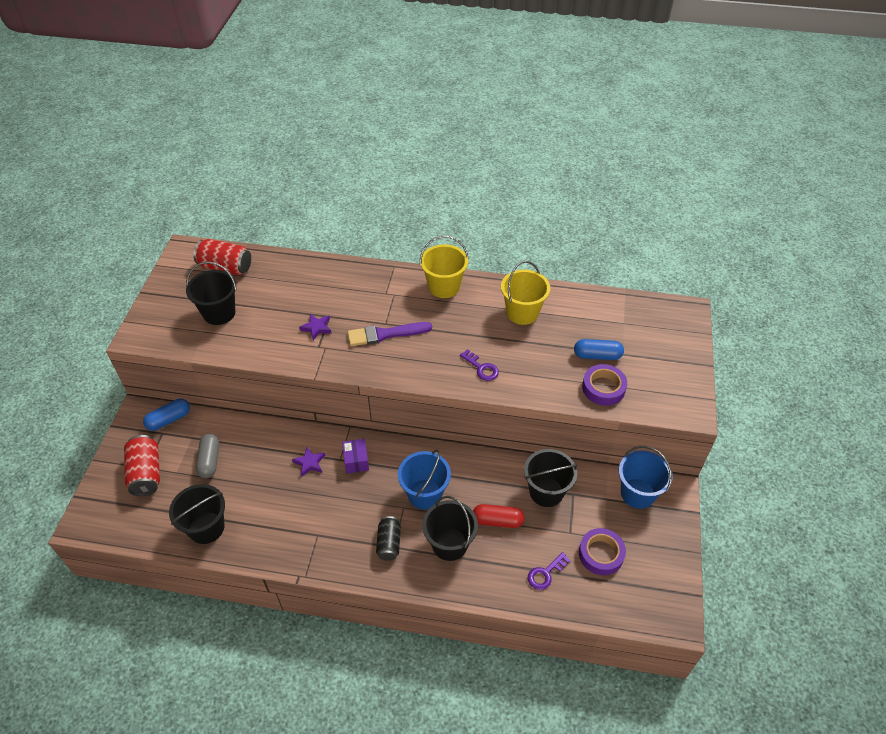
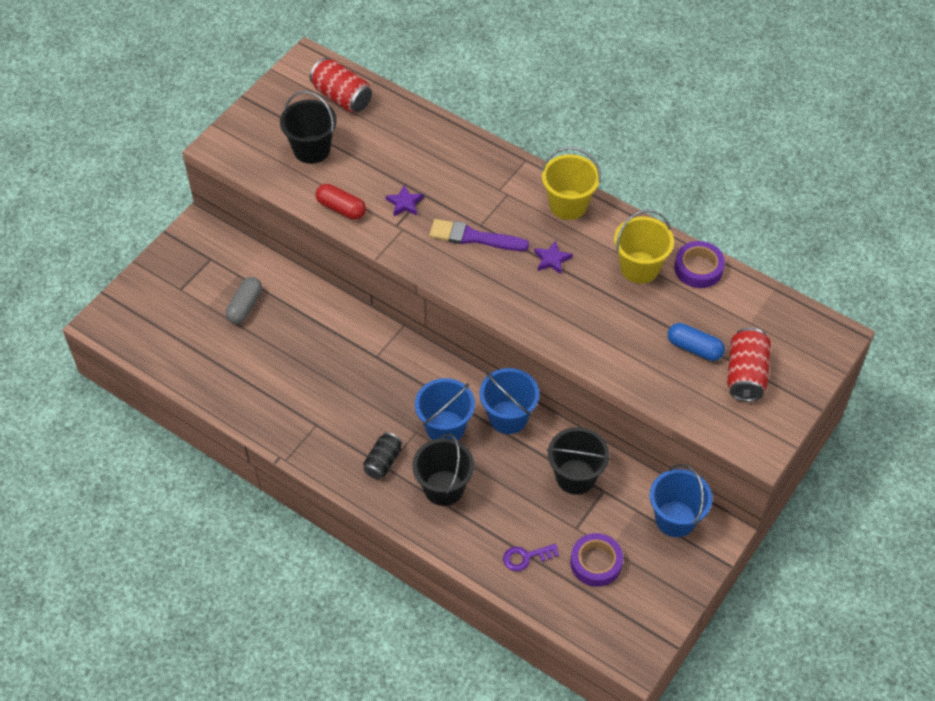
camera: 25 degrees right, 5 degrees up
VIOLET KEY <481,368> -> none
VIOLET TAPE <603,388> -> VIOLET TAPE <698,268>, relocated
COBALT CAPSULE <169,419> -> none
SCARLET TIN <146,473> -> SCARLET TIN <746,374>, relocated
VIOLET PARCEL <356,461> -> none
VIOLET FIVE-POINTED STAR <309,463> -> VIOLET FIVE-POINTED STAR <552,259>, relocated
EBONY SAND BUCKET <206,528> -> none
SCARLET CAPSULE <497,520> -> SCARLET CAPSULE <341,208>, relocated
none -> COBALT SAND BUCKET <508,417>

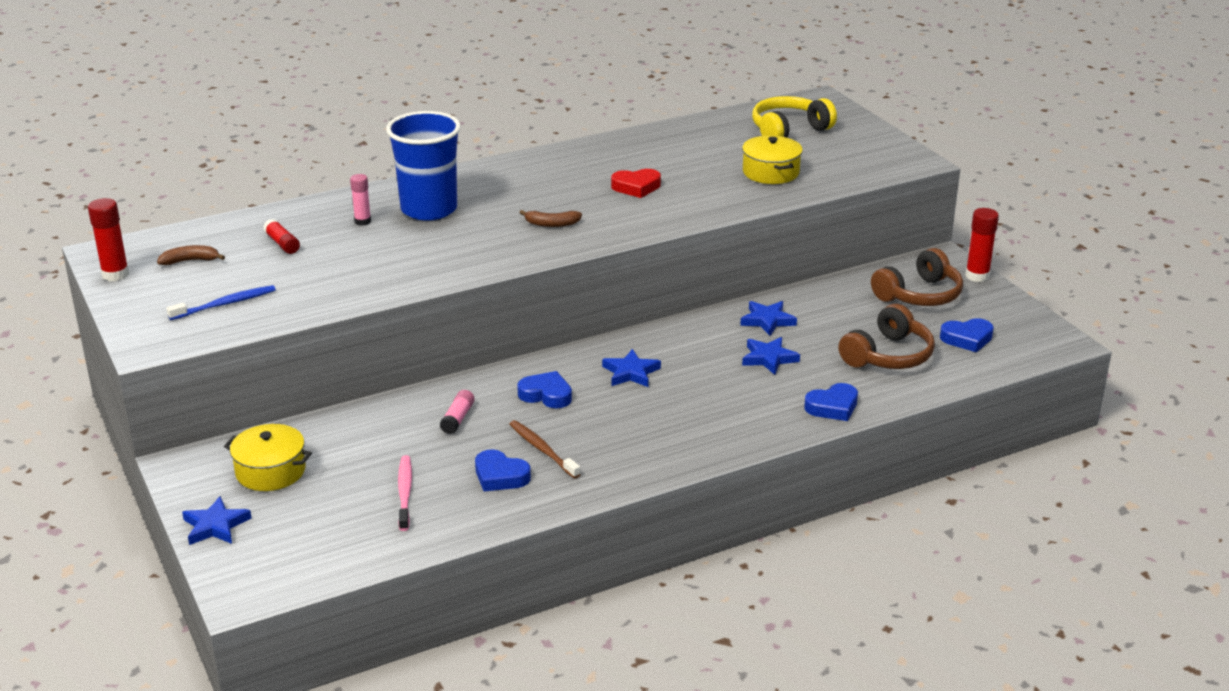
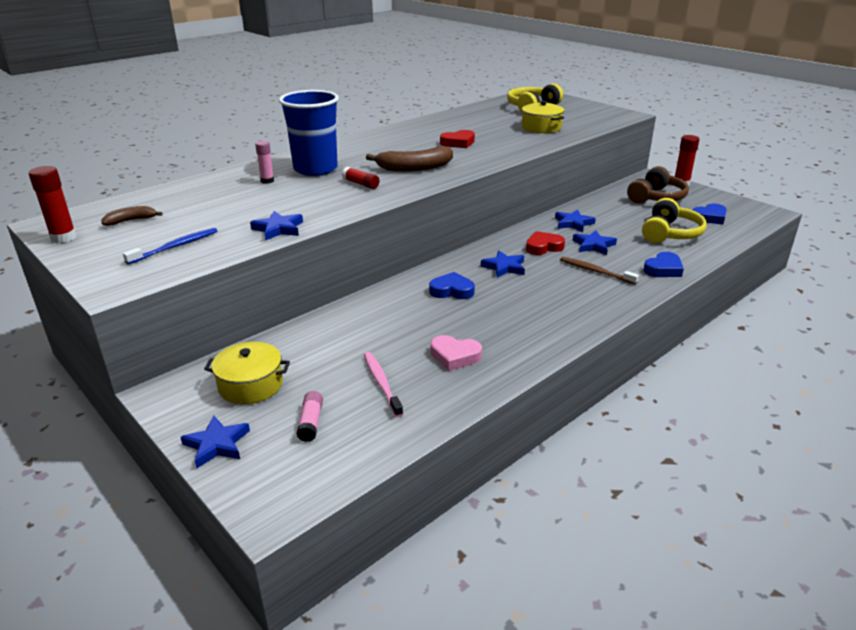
camera: 15 degrees left, 0 degrees up
RUSSET BANANA FRUIT <551,224> -> RUSSET BANANA FRUIT <414,168>, x1.84
SCARLET GLUE <282,244> -> SCARLET GLUE <361,184>, relocated
RUSSET OVER-EAR HEADPHONES <888,355> -> GOLDEN OVER-EAR HEADPHONES <670,233>
PINK GLUE <458,419> -> PINK GLUE <311,422>, relocated
RUSSET TOOTH BRUSH <542,449> -> RUSSET TOOTH BRUSH <595,271>, relocated
COBALT HEART <500,476> -> PINK HEART <455,356>
none -> COBALT FIVE-POINTED STAR <278,229>
none -> SCARLET HEART <543,247>

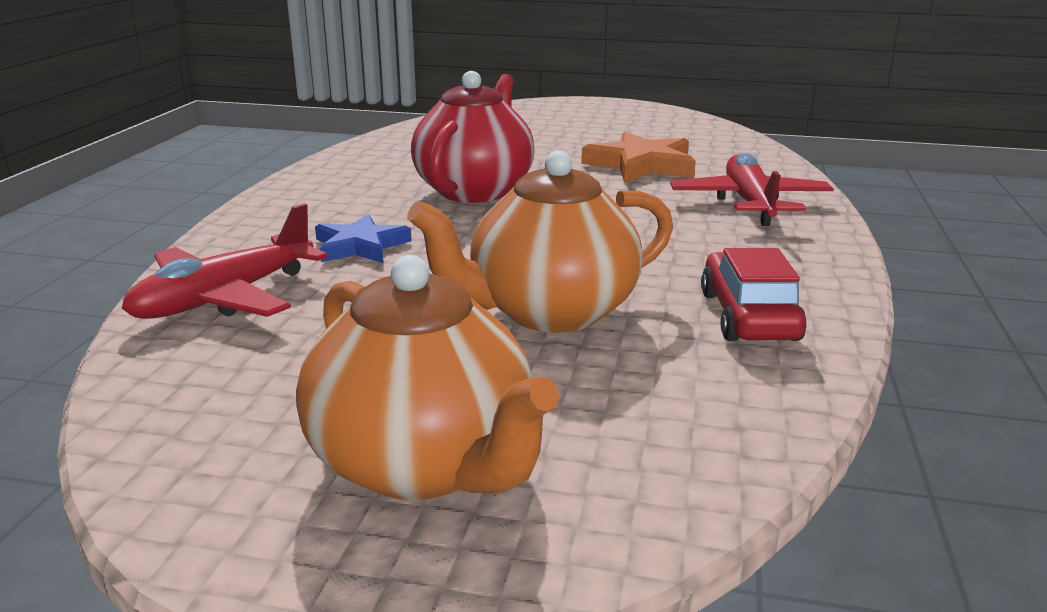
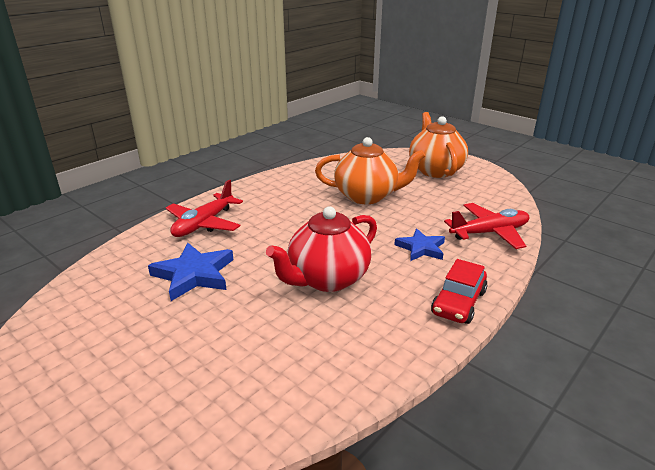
camera: 150 degrees left, 5 degrees up
BRIGHT ORANGE FIVE-POINTED STAR <641,165> -> COBALT FIVE-POINTED STAR <194,274>
SCARLET TOY CAR <748,316> -> SCARLET TOY CAR <458,302>, relocated

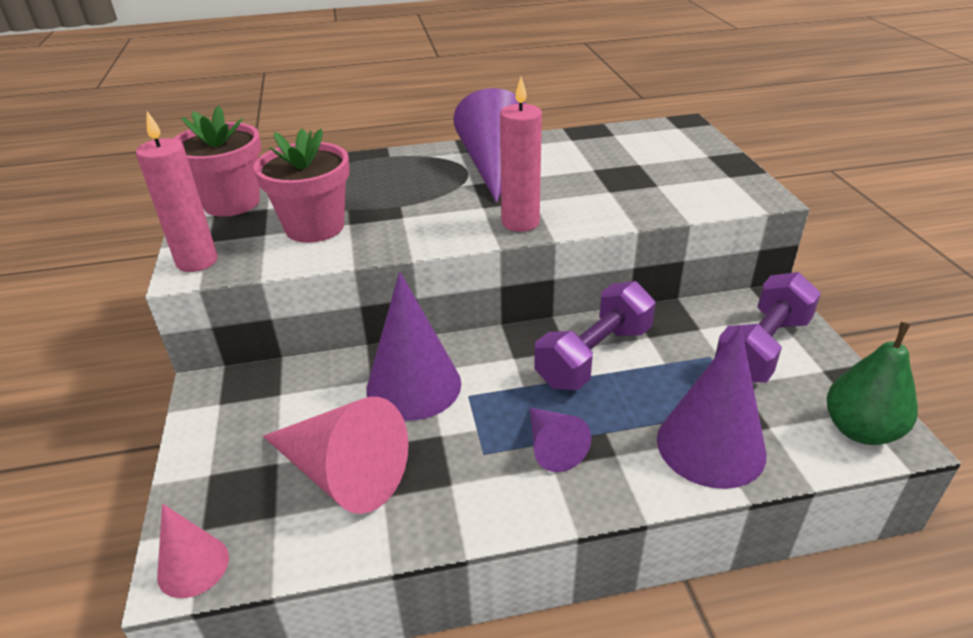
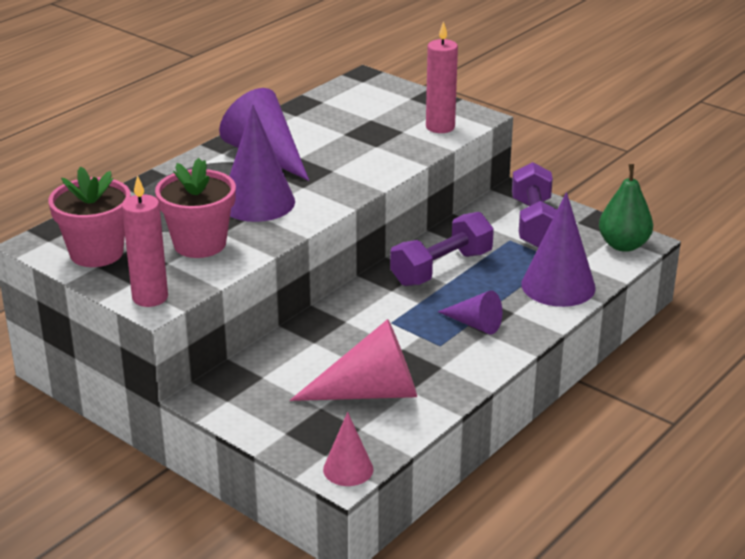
camera: 40 degrees left, 5 degrees down
PINK CANDLE <520,223> -> PINK CANDLE <440,127>, relocated
VIOLET CONE SHAPE <413,386> -> VIOLET CONE SHAPE <257,202>, relocated
VIOLET FREE WEIGHT <594,356> -> VIOLET FREE WEIGHT <441,268>, 45 degrees clockwise

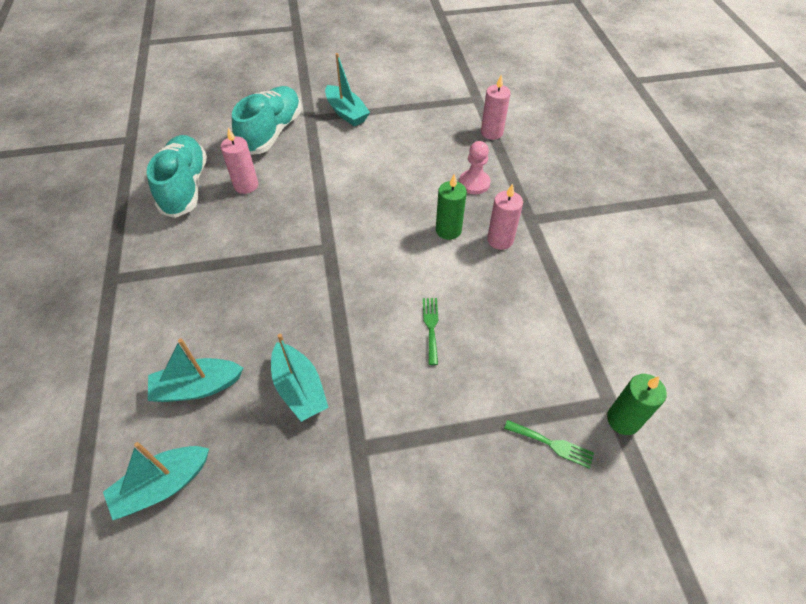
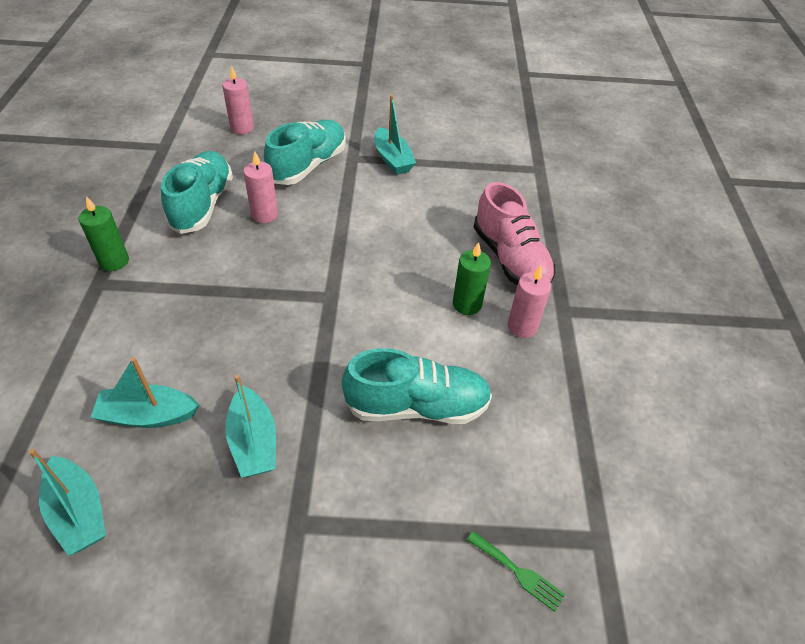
camera: 10 degrees right, 5 degrees down
PINK CANDLE <491,133> -> PINK CANDLE <242,128>, relocated
PINK PAWN <474,183> -> PINK SHOE <510,259>
LEAF-GREEN DINNER FORK <431,327> -> AQUA SHOE <417,406>
LEAF-GREEN CANDLE <623,420> -> LEAF-GREEN CANDLE <114,261>, relocated
AQUA SAILBOAT <162,485> -> AQUA SAILBOAT <78,512>, 105 degrees counterclockwise

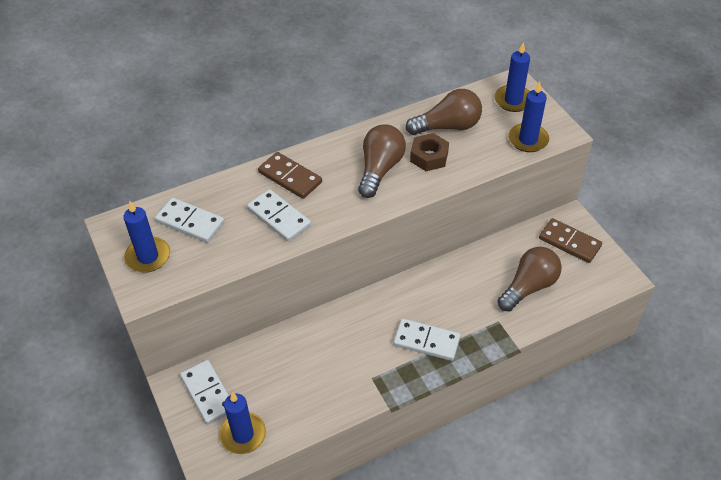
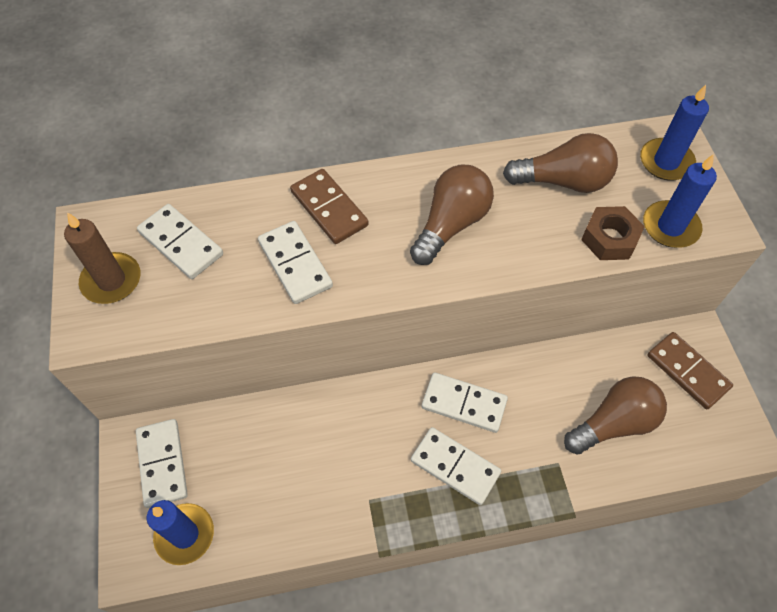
camera: 15 degrees right, 10 degrees up
RUSSET HEXAGON NUT <429,157> -> RUSSET HEXAGON NUT <609,239>, relocated
COBALT CANDLE <148,257> -> RUSSET CANDLE <111,280>
none -> SNOW-WHITE DOMINO <464,404>

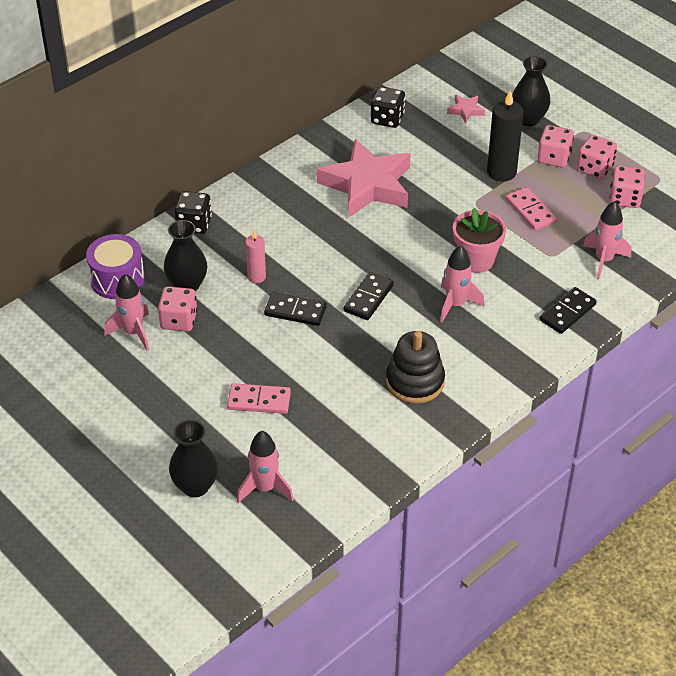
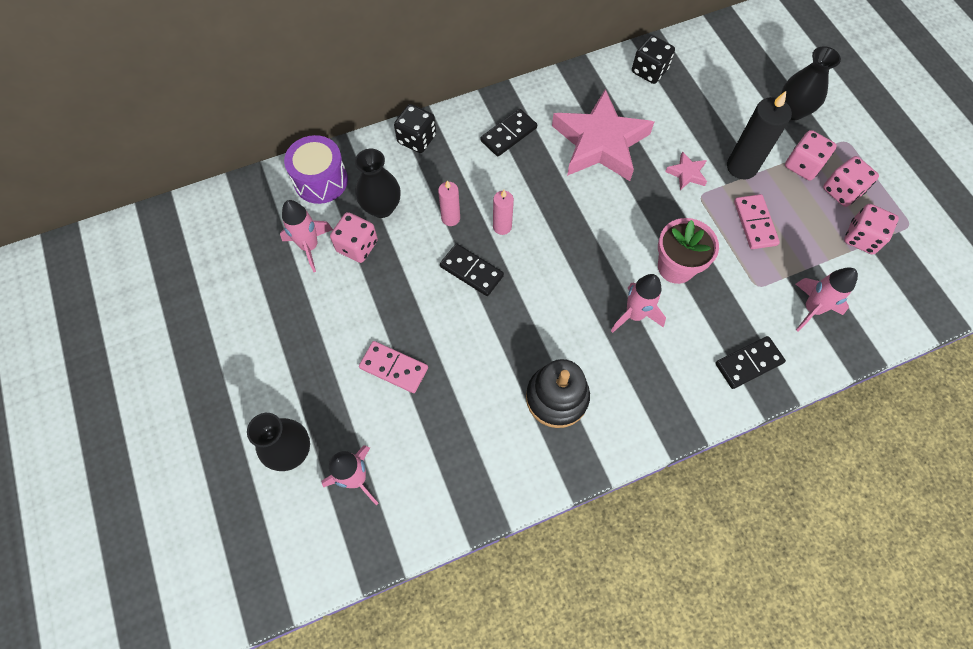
camera: 20 degrees right, 20 degrees up
PINK FIVE-POINTED STAR <465,110> -> PINK FIVE-POINTED STAR <686,173>, relocated
EBONY DOMINO <368,298> -> EBONY DOMINO <508,134>, relocated
none -> PINK CANDLE <502,227>

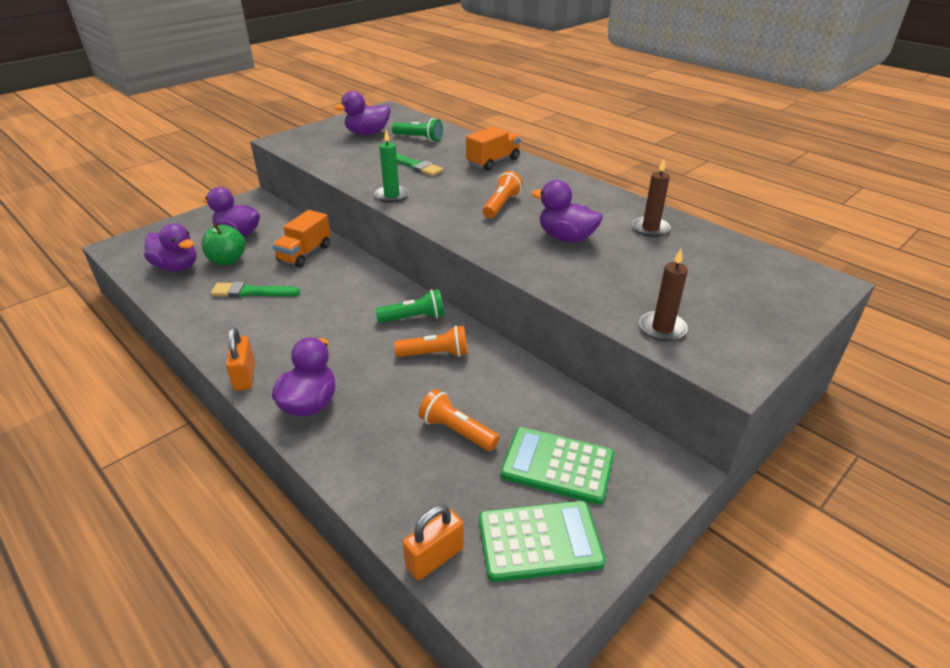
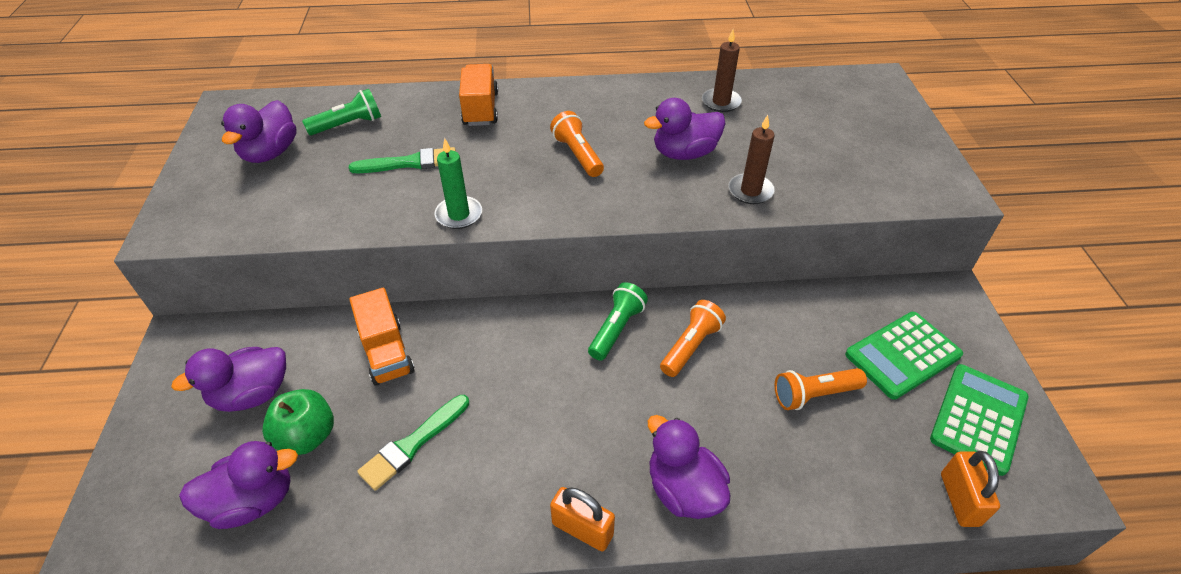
camera: 50 degrees left, 10 degrees up
RUSSET CANDLE <662,328> -> RUSSET CANDLE <750,191>, relocated

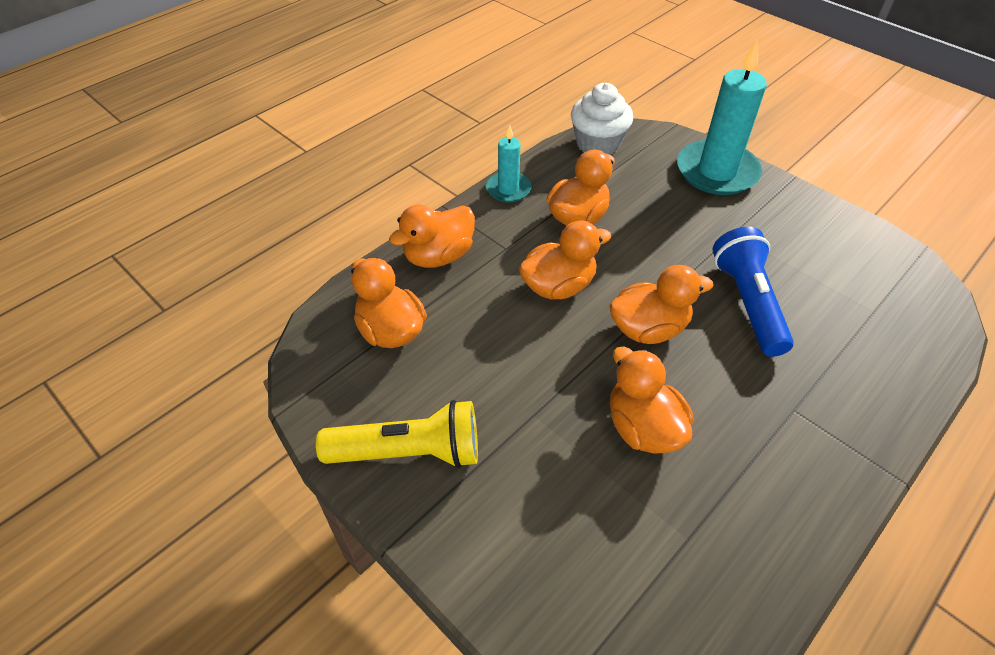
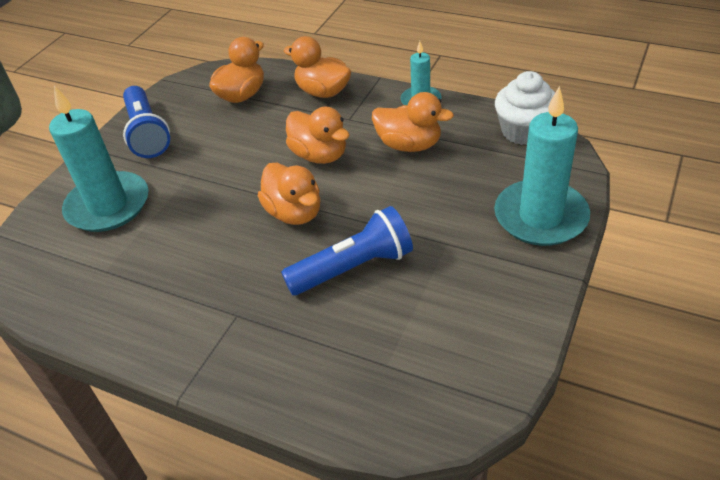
camera: 75 degrees right, 5 degrees down
BRIGHT ORANGE DUCK <643,428> -> none
GOLDEN FLASHLIGHT <409,452> -> COBALT FLASHLIGHT <147,133>
none -> AQUA CANDLE <108,205>

